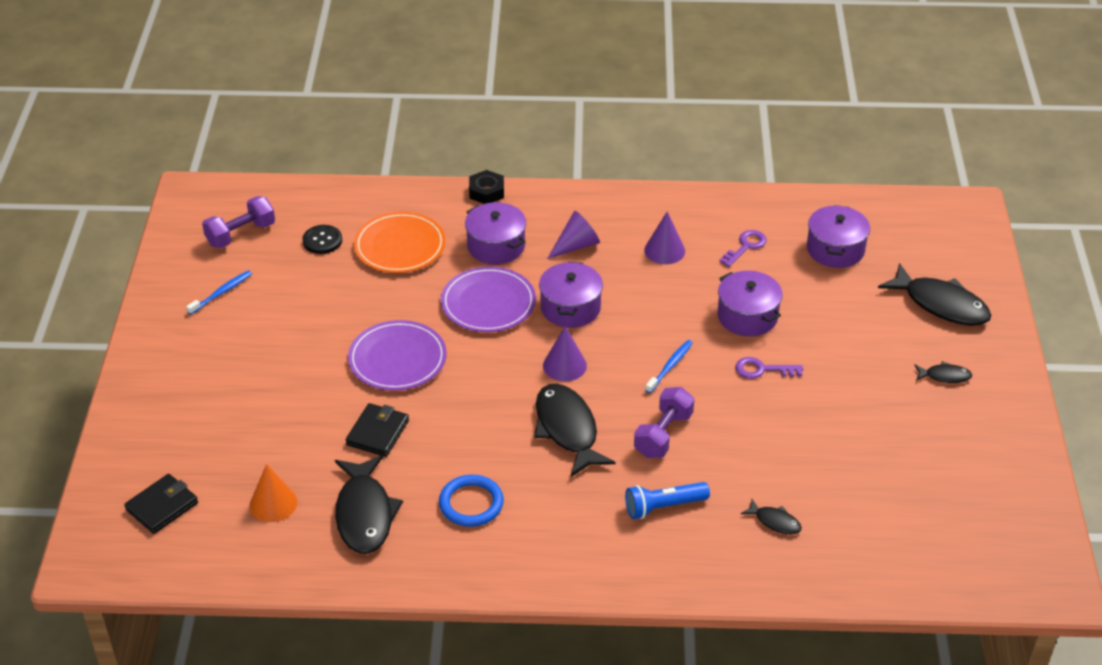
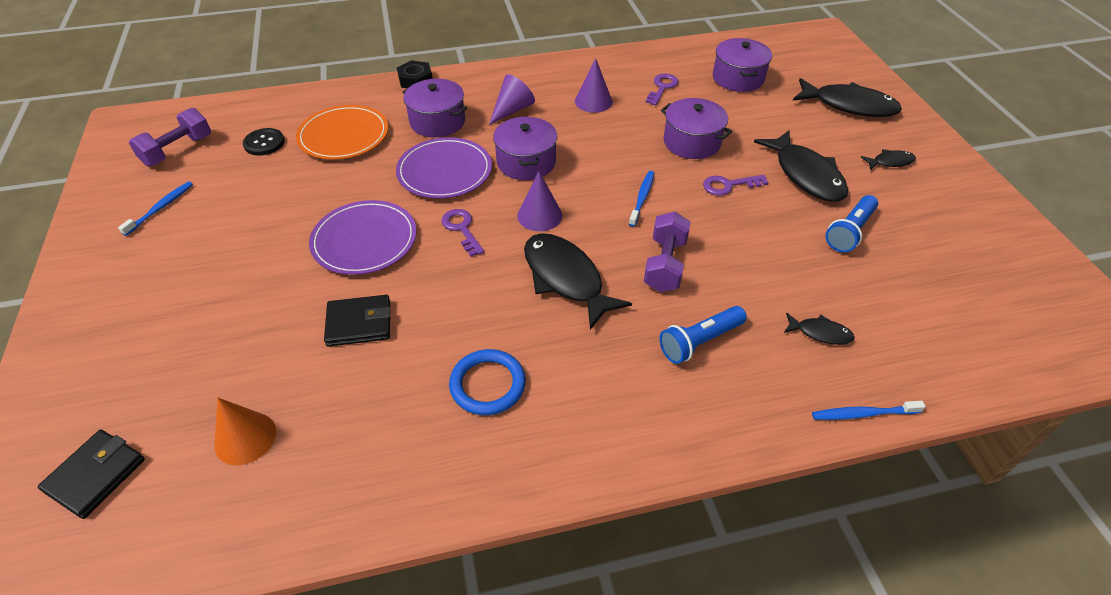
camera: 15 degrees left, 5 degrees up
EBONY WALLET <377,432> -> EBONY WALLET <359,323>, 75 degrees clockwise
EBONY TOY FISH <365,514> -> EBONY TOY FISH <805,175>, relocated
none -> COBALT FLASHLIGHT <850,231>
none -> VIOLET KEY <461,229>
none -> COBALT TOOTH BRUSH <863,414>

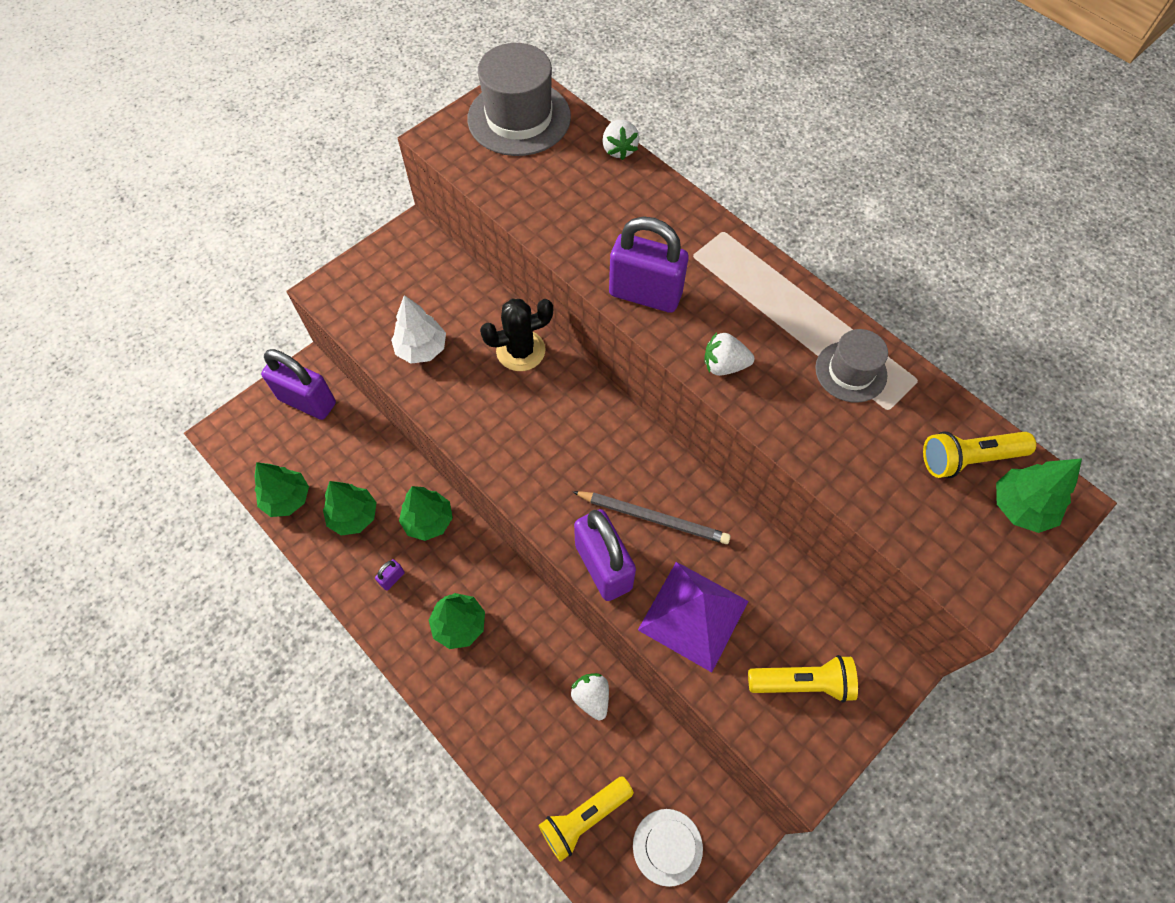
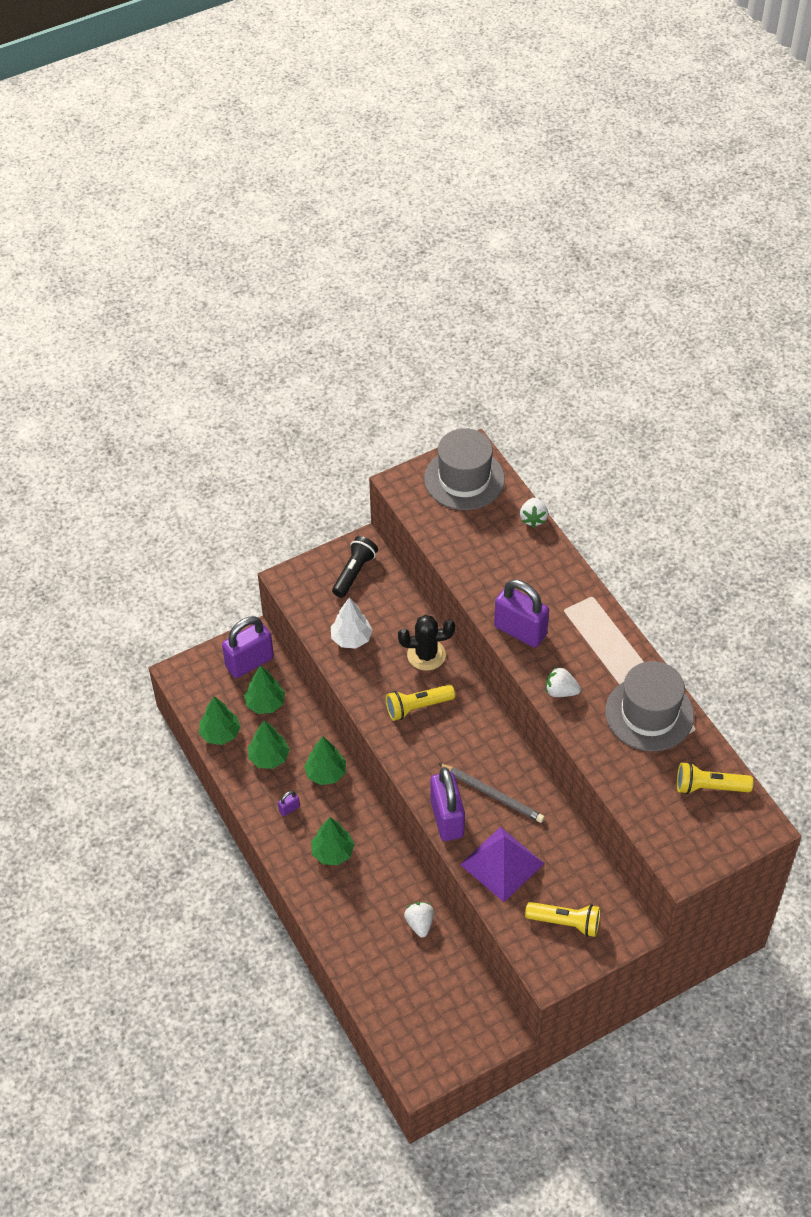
camera: 15 degrees right, 10 degrees down
GRAY TALL HAT <851,371> -> GRAY TALL HAT <649,713>, x1.72
VIOLET PADLOCK <307,401> -> VIOLET PADLOCK <249,662>, 75 degrees counterclockwise
LEAF-GREEN FIR TREE <1020,507> -> LEAF-GREEN FIR TREE <265,703>, relocated
GOLDEN FLASHLIGHT <584,818> -> GOLDEN FLASHLIGHT <417,707>, relocated
SNOW-WHITE TALL HAT <667,847> -> none
none -> EBONY FLASHLIGHT <354,572>

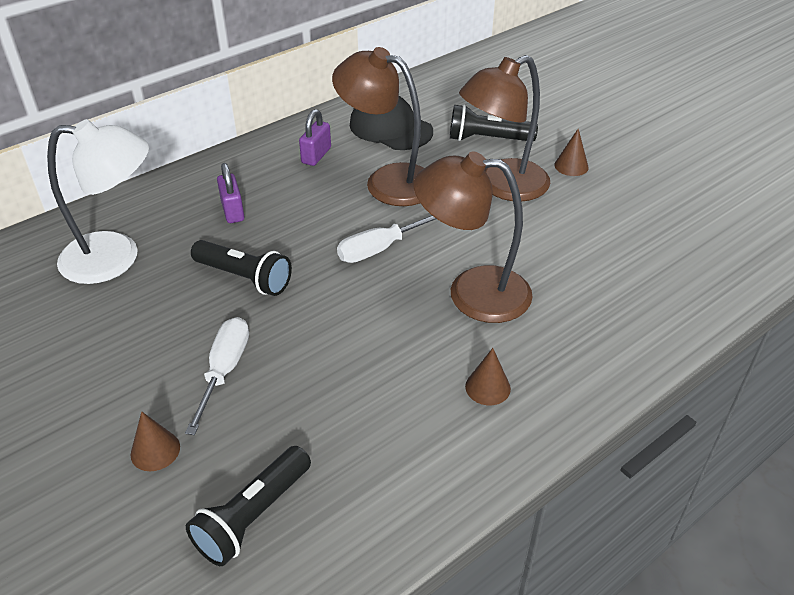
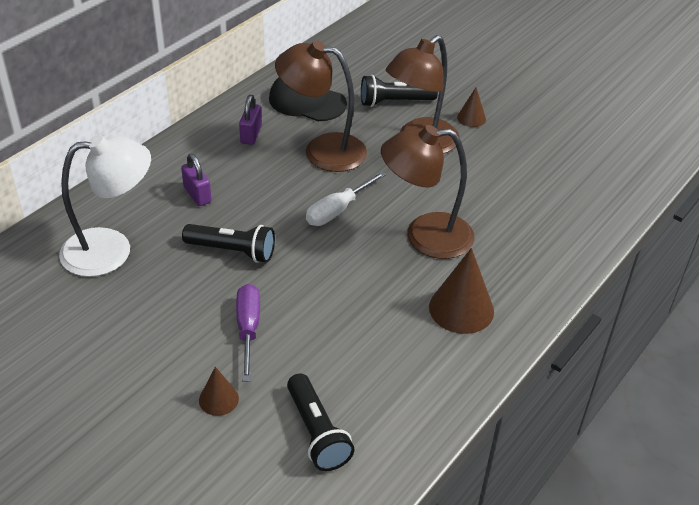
camera: 15 degrees left, 0 degrees up
SNOW-WHITE HAND SCREWDRIVER <224,371> -> VIOLET HAND SCREWDRIVER <248,329>
RUSSET CONE SHAPE <487,387> -> RUSSET CONE SHAPE <461,309>, x1.81
EBONY FLASHLIGHT <252,516> -> EBONY FLASHLIGHT <316,432>, 45 degrees counterclockwise

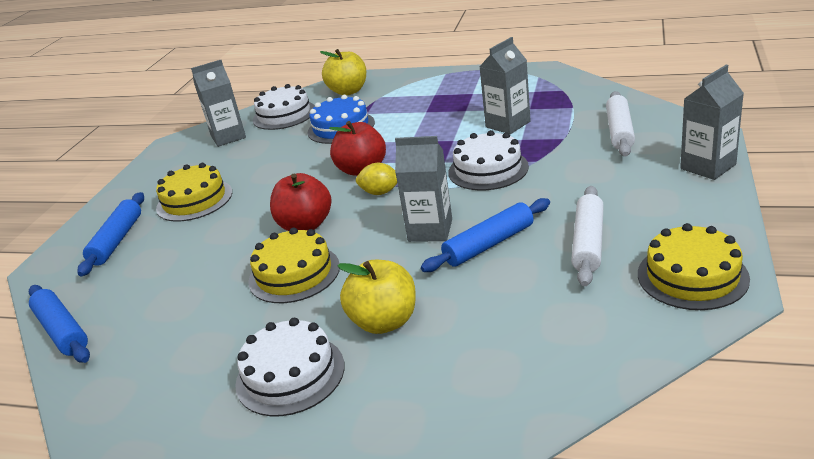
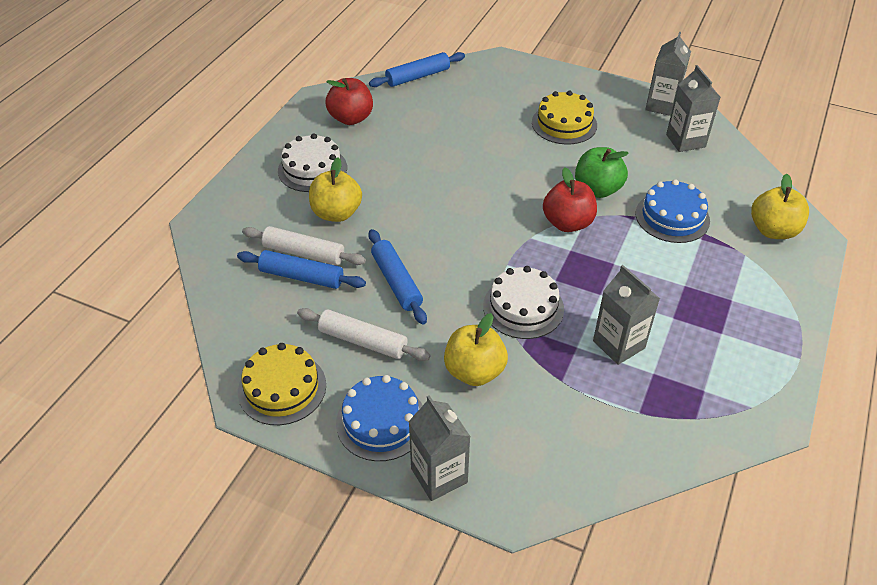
camera: 95 degrees right, 15 degrees up
SNOW-WHITE CAKE <284,115> -> none
SNOW-WHITE PASTRY ROLLER <620,131> -> SNOW-WHITE PASTRY ROLLER <304,253>, relocated
GRAY MILK CARTON <430,230> -> GRAY MILK CARTON <662,105>, relocated
GOLDEN TOY LEMON <380,192> -> none
SCARLET TOY APPLE <305,225> -> SCARLET TOY APPLE <351,118>, relocated
COBALT PASTRY ROLLER <117,240> -> COBALT PASTRY ROLLER <301,276>, relocated
GOLDEN CAKE <294,274> -> none
none -> LEAF-GREEN TOY APPLE <597,189>
none -> GOLDEN TOY APPLE <474,371>
none -> COBALT CAKE <381,421>

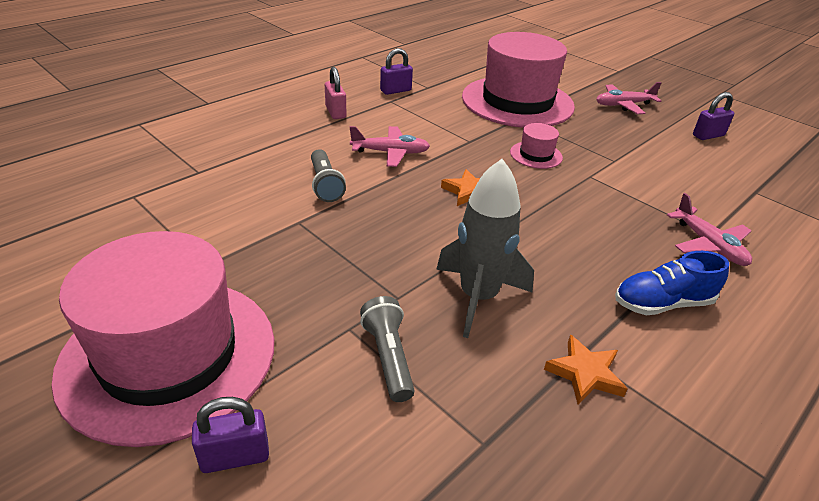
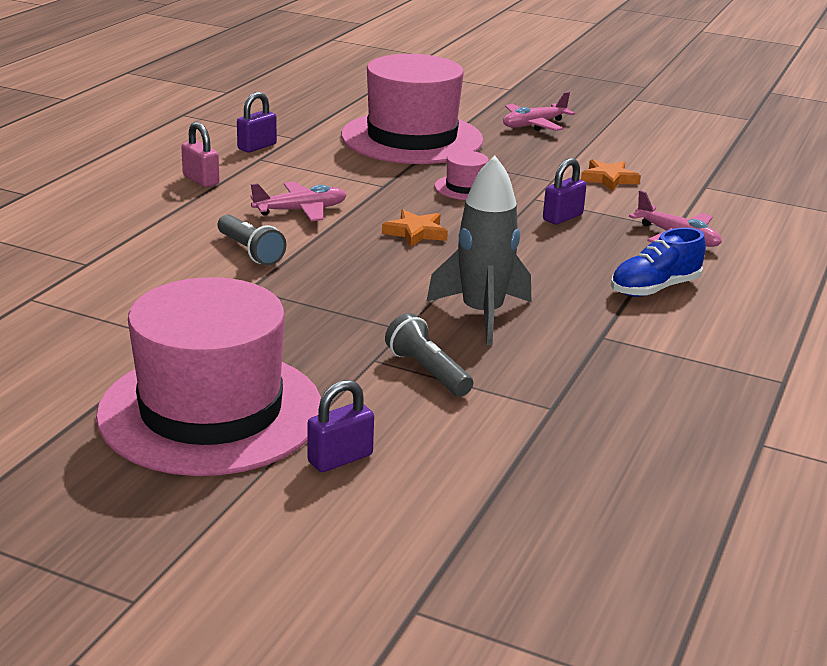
camera: 20 degrees left, 10 degrees down
VIOLET PADLOCK <708,135> -> VIOLET PADLOCK <562,217>, relocated
BRIGHT ORANGE FIVE-POINTED STAR <585,373> -> BRIGHT ORANGE FIVE-POINTED STAR <609,179>, relocated

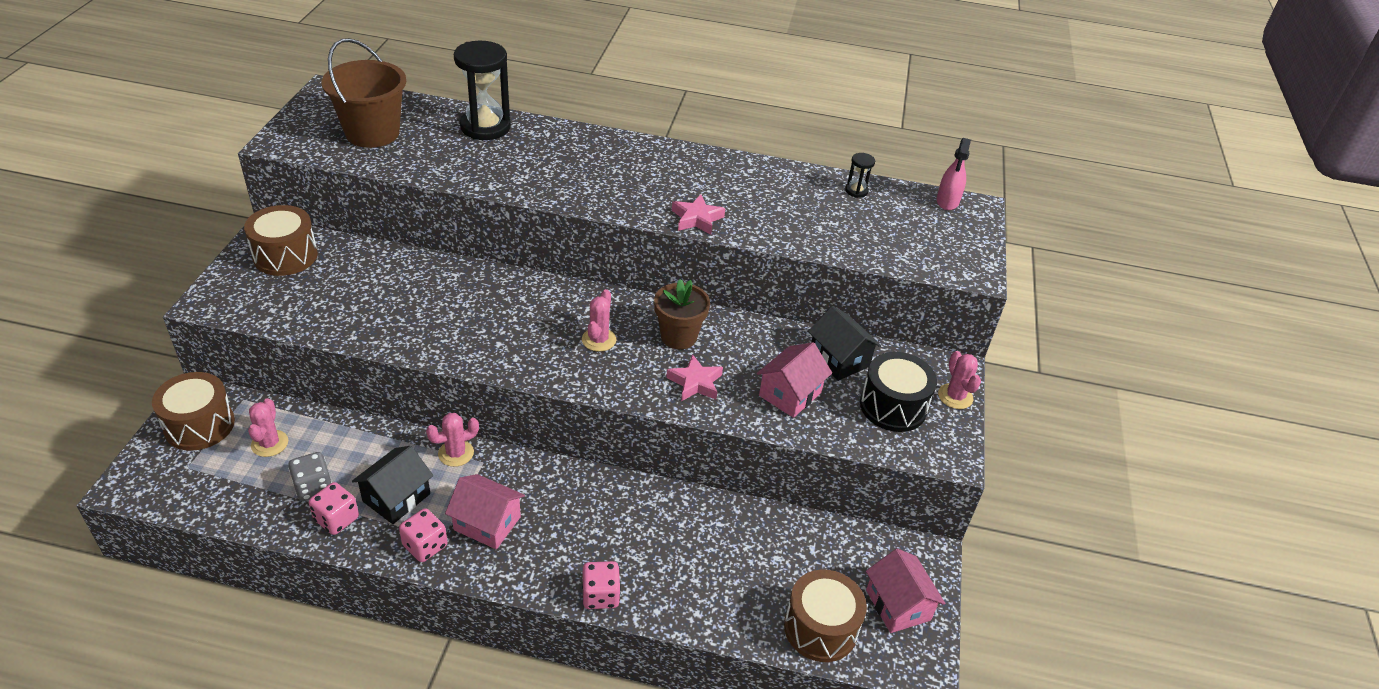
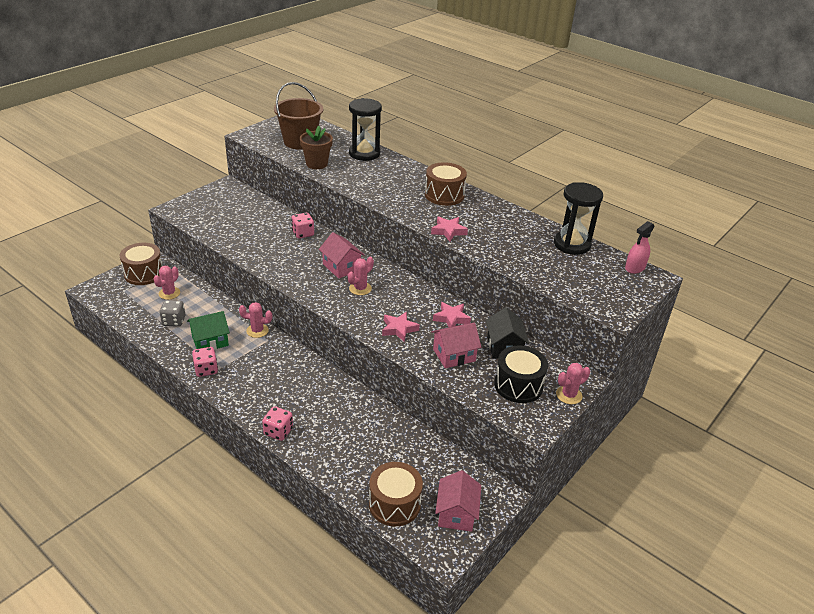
camera: 30 degrees right, 5 degrees down
EBONY HOURGLASS <856,191> -> EBONY HOURGLASS <572,244>, x2.22
RUSSET SNARE DRUM <285,256> -> RUSSET SNARE DRUM <444,195>, relocated
RUSSET FLOWER POT <678,336> -> RUSSET FLOWER POT <316,164>, relocated
PINK PRICKLY PLANT <955,396> -> PINK PRICKLY PLANT <569,395>, 45 degrees clockwise
EBONY COTTAGE <396,497> -> LEAF-GREEN COTTAGE <210,341>
PINK COTTAGE <487,523> -> PINK COTTAGE <341,267>, relocated
PINK GAME DIE <336,519> -> PINK GAME DIE <303,233>, relocated
none -> PINK FIVE-POINTED STAR <451,318>

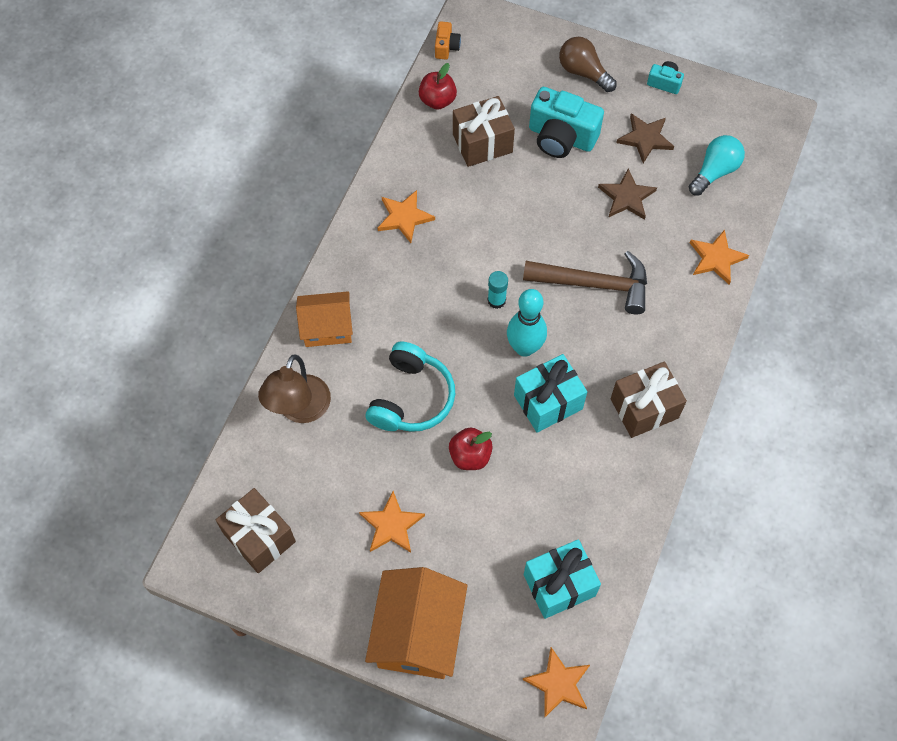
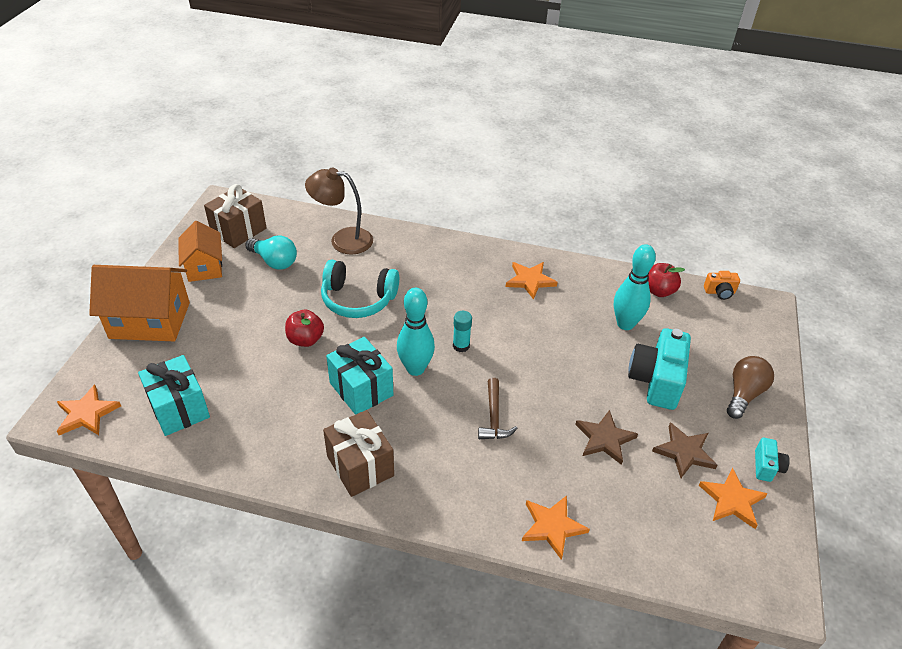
camera: 80 degrees right, 20 degrees down
RUSSET WRAPPED GIFT <482,143> -> AQUA TENPIN <625,324>
AQUA LIGHT BULB <715,171> -> AQUA LIGHT BULB <274,261>, relocated
RUSSET HAMMER <594,284> -> RUSSET HAMMER <494,417>, x0.58
BRIGHT ORANGE COTTAGE <327,327> -> BRIGHT ORANGE COTTAGE <204,267>, relocated
BRIGHT ORANGE FIVE-POINTED STAR <391,525> -> BRIGHT ORANGE FIVE-POINTED STAR <732,500>, relocated

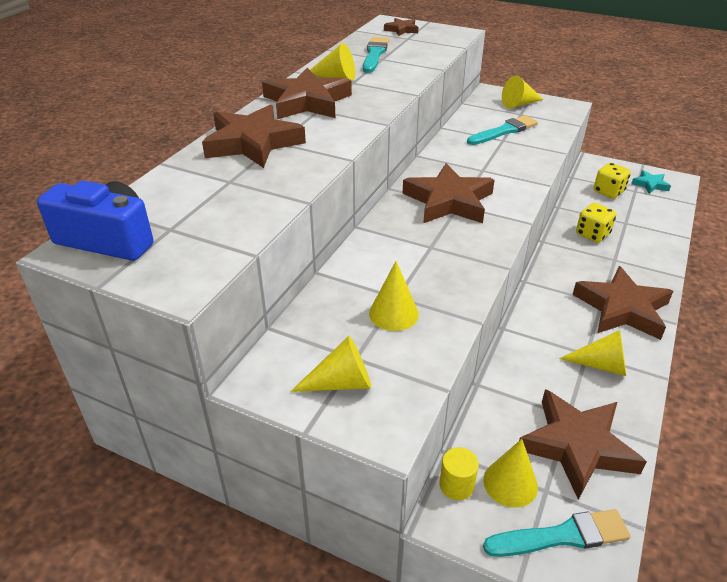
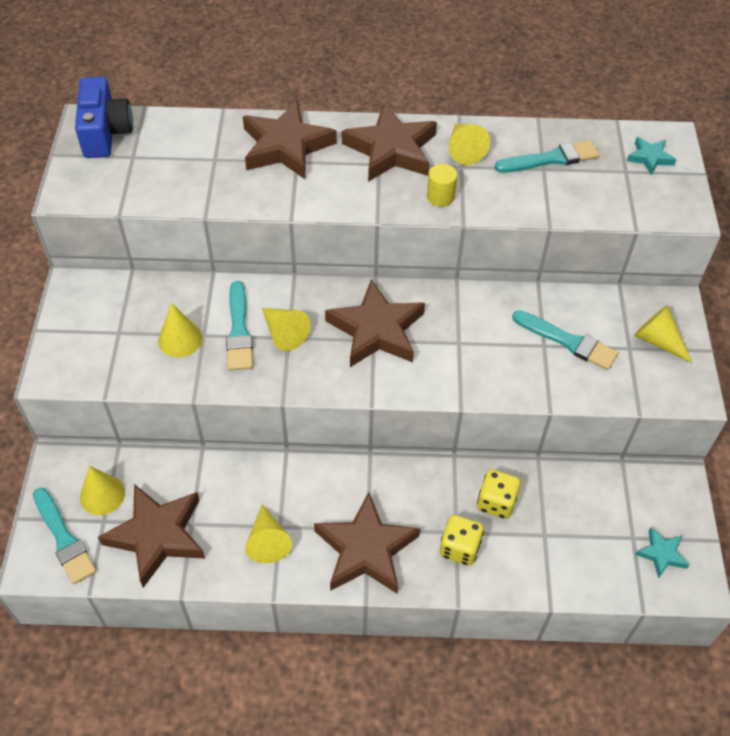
camera: 65 degrees right, 15 degrees up
RUSSET FIVE-POINTED STAR <401,30> -> AQUA FIVE-POINTED STAR <650,158>
GOLDEN GAME DIE <608,192> -> GOLDEN GAME DIE <459,548>, relocated
GOLDEN CONE SHAPE <341,383> -> GOLDEN CONE SHAPE <284,333>, relocated
GOLDEN CYLINDER SHAPE <456,485> -> GOLDEN CYLINDER SHAPE <440,197>, relocated
none -> AQUA PAINT BRUSH <239,330>

